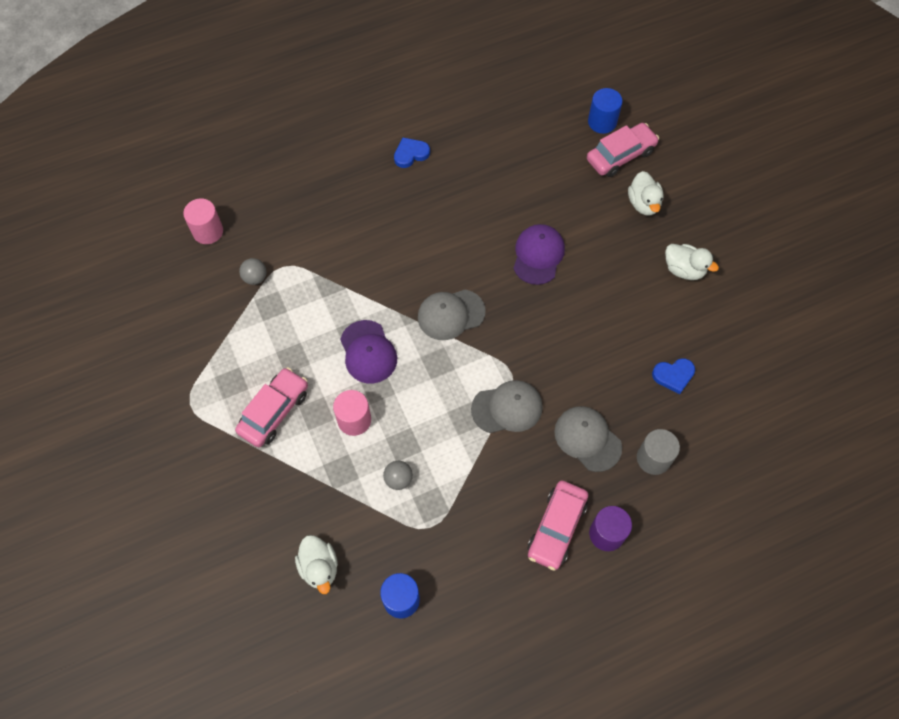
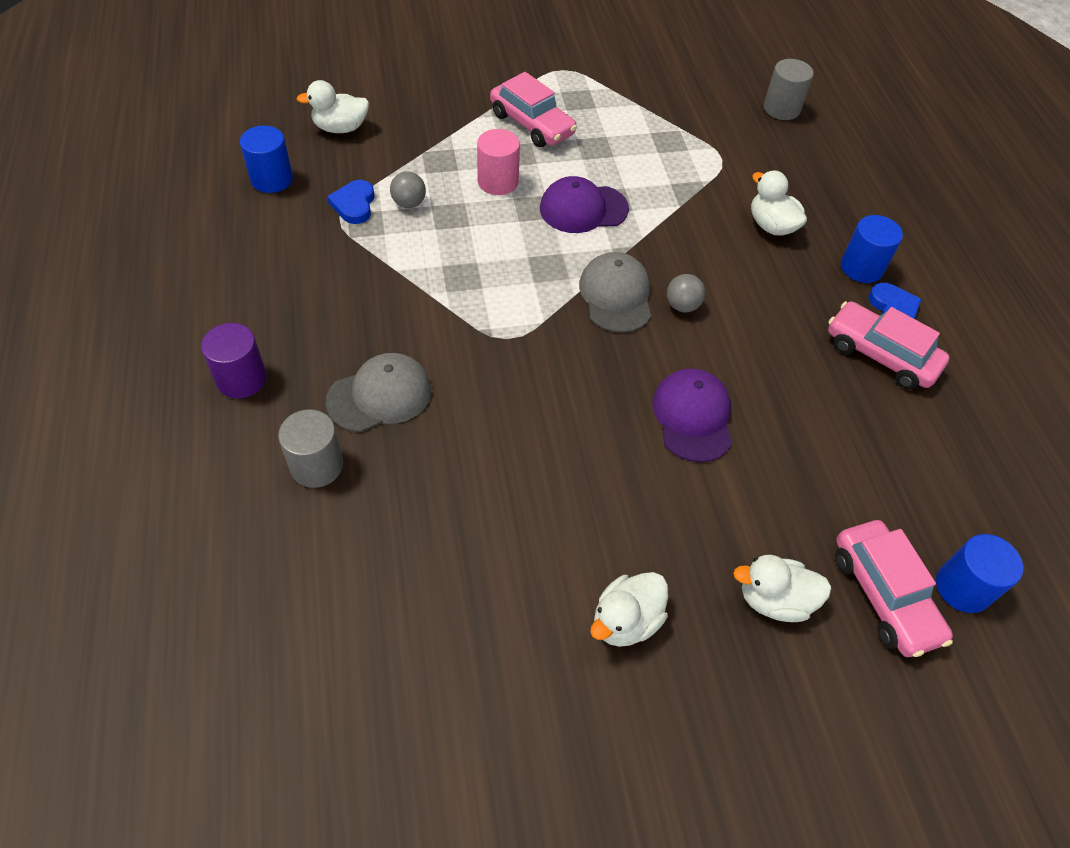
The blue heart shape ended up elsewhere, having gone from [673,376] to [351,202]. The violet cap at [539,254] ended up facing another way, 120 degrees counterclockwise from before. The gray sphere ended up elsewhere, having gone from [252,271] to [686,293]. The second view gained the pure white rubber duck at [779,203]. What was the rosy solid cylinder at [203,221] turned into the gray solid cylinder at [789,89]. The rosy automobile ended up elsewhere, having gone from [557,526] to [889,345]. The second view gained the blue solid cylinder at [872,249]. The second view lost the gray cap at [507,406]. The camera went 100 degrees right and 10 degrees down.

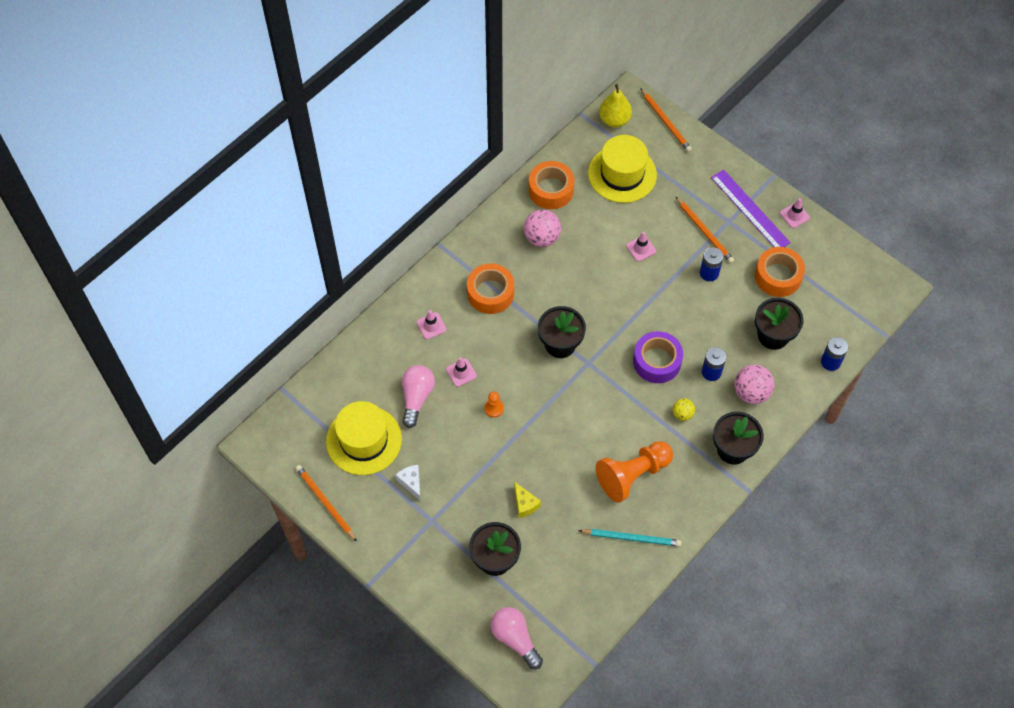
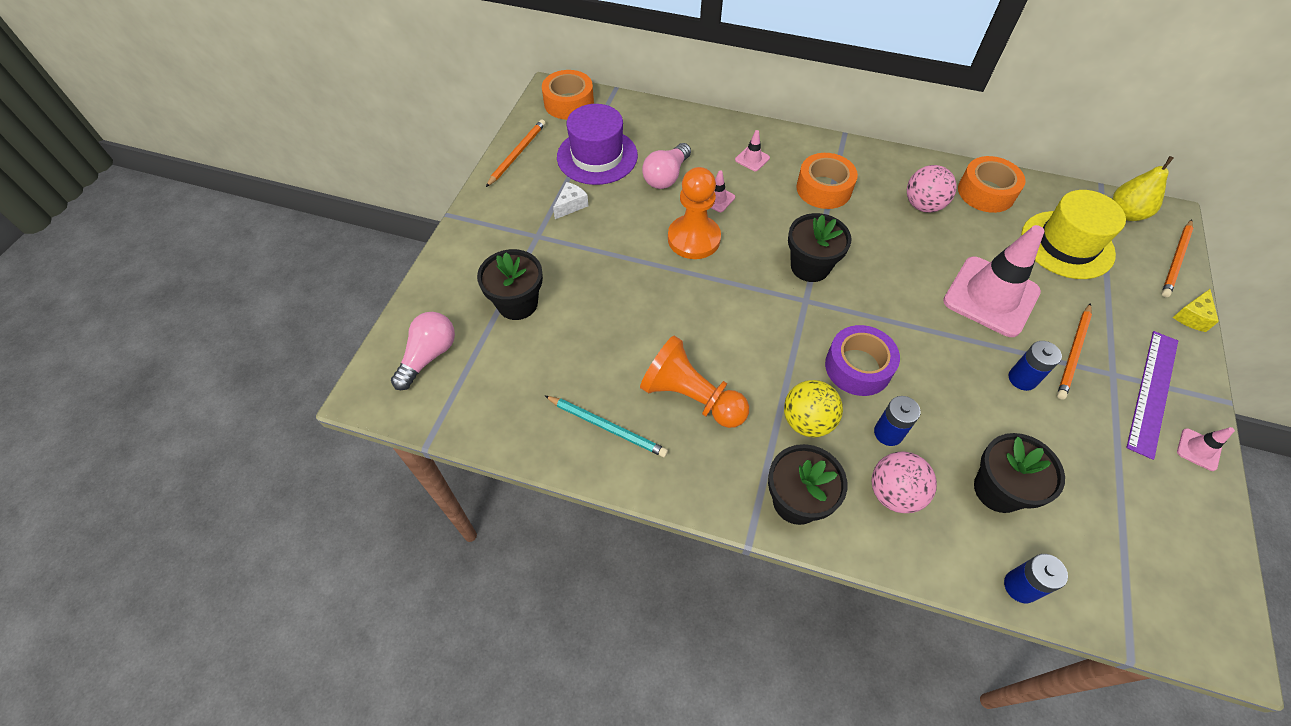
The orange sticky tape ended up elsewhere, having gone from [780,272] to [568,94]. The aqua lead pencil at [629,538] ended up facing another way, 45 degrees counterclockwise from before. What was the yellow tall hat at [364,438] turned into the violet tall hat at [597,144]. The rosy lightbulb at [418,396] ended up facing another way, 135 degrees clockwise from before. The size of the orange chess pawn at [494,405] changed by a factor of 2.30. The size of the yellow sphere at [684,409] changed by a factor of 1.77. The size of the rosy traffic cone at [641,247] changed by a factor of 2.45. The yellow cheese wedge ended up elsewhere, having gone from [527,500] to [1196,310]. The camera went 65 degrees right and 5 degrees down.

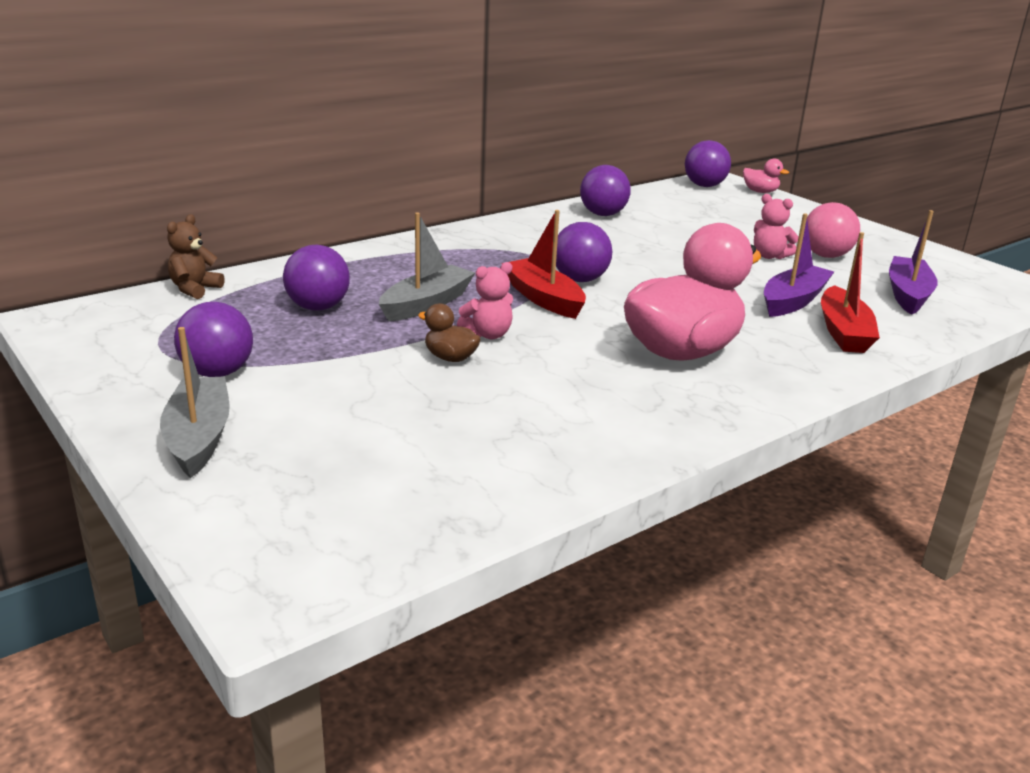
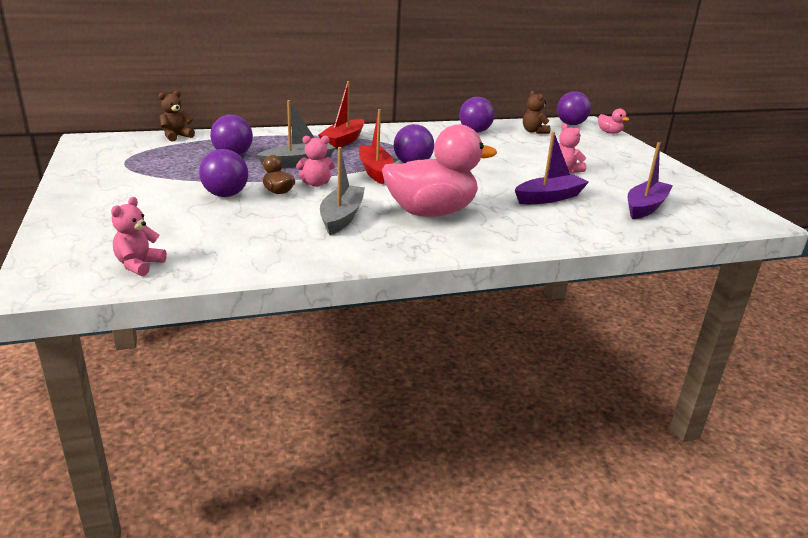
The second view gained the rosy stuffed bear at [139,236]. The violet sphere ended up elsewhere, having gone from [213,339] to [223,173]. The scarlet sailboat ended up elsewhere, having gone from [850,292] to [341,115]. The gray sailboat ended up elsewhere, having gone from [195,402] to [342,191]. The second view gained the russet stuffed bear at [537,112]. The second view lost the rosy sphere at [833,230]. The camera went 20 degrees right and 0 degrees up.

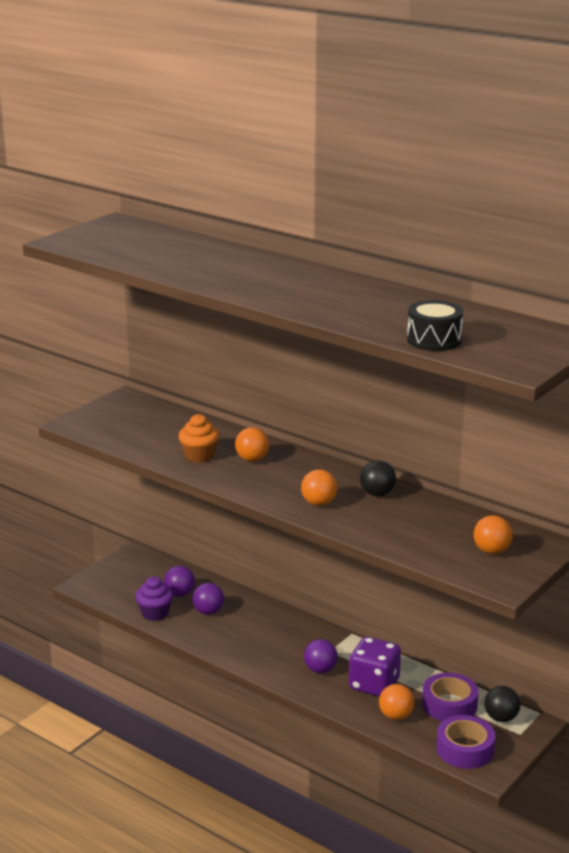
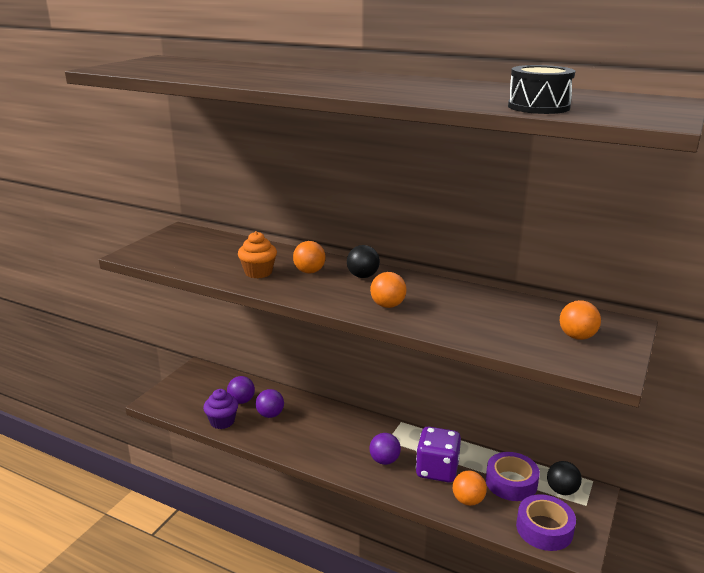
The black sphere ended up elsewhere, having gone from [378,478] to [363,261]. The camera went 10 degrees left and 0 degrees up.

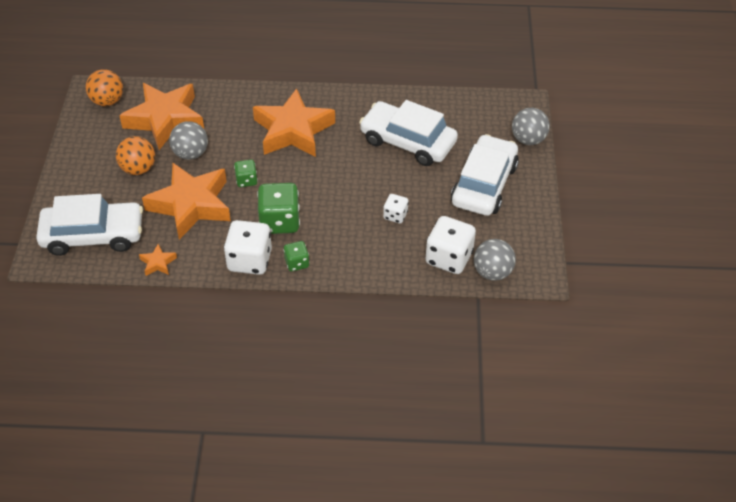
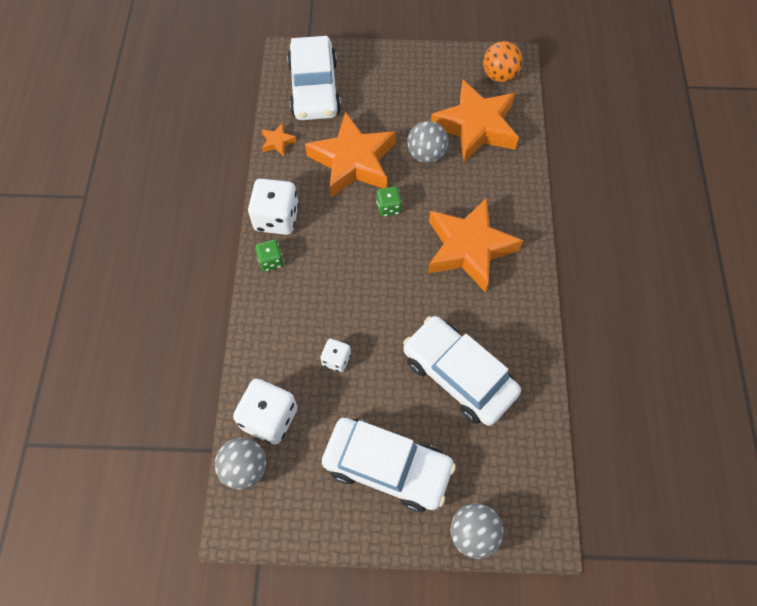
The pure white automobile at [408,133] ended up facing another way, 75 degrees counterclockwise from before. The second view lost the orange sphere at [135,155]. The second view lost the emerald game die at [278,208]. The camera went 90 degrees right and 15 degrees up.

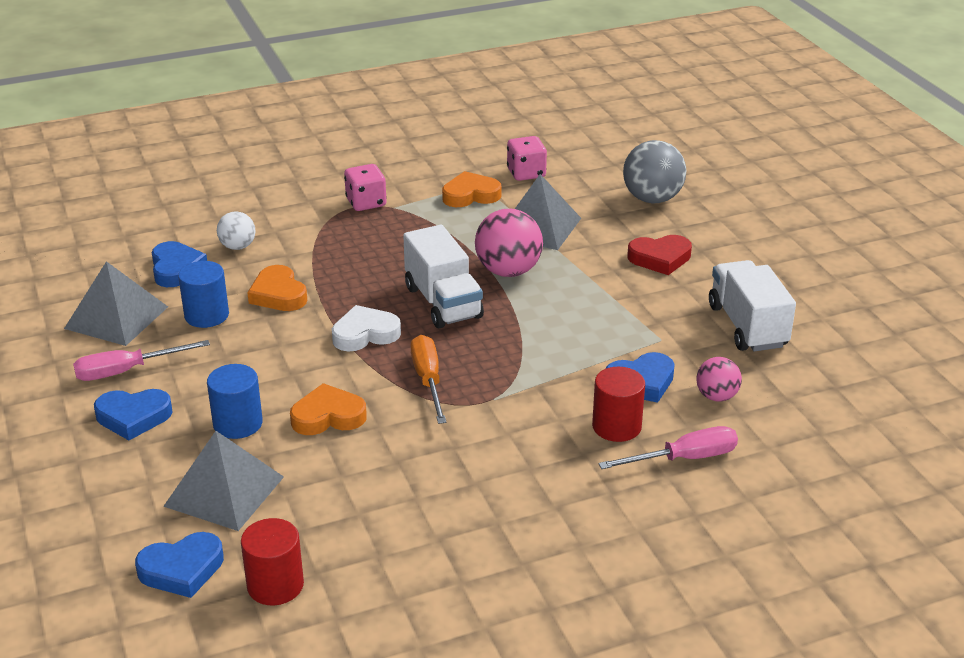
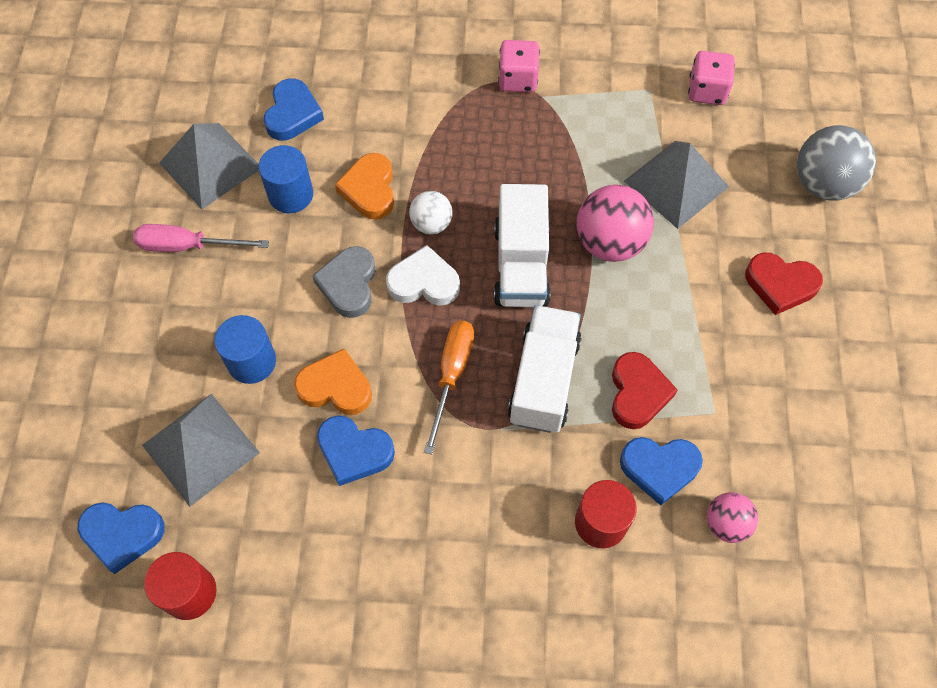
The second view gained the gray heart shape at [344,282]. The blue heart shape ended up elsewhere, having gone from [133,414] to [356,451]. The pure white sphere ended up elsewhere, having gone from [236,231] to [431,212]. The pure white truck ended up elsewhere, having gone from [752,306] to [544,369]. The second view gained the scarlet heart shape at [644,390]. The second view lost the orange heart shape at [472,189]. The second view lost the rosy flat screwdriver at [668,447]. The camera went 25 degrees right and 30 degrees up.

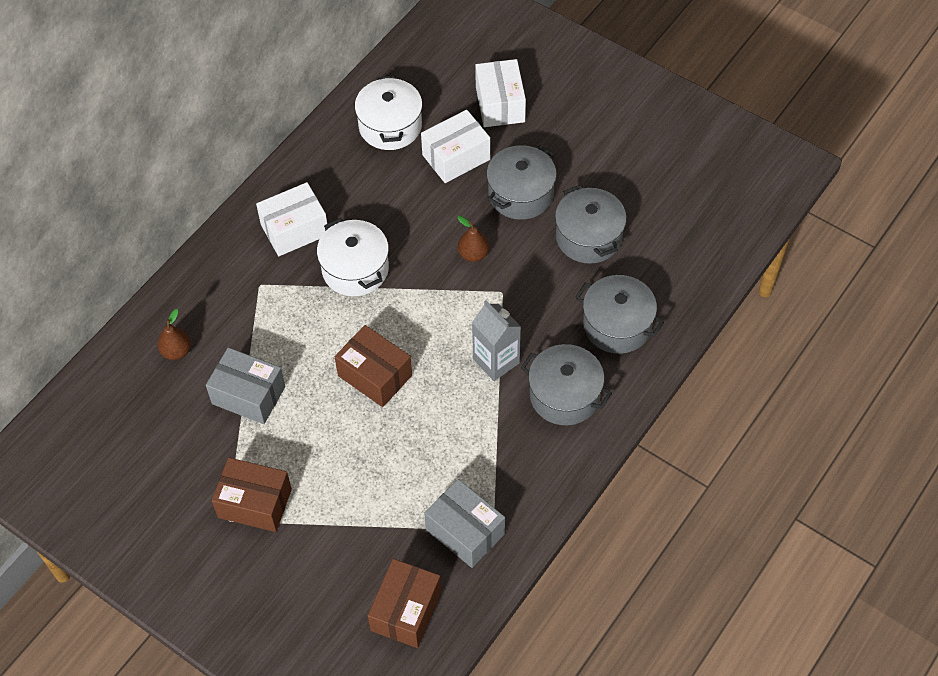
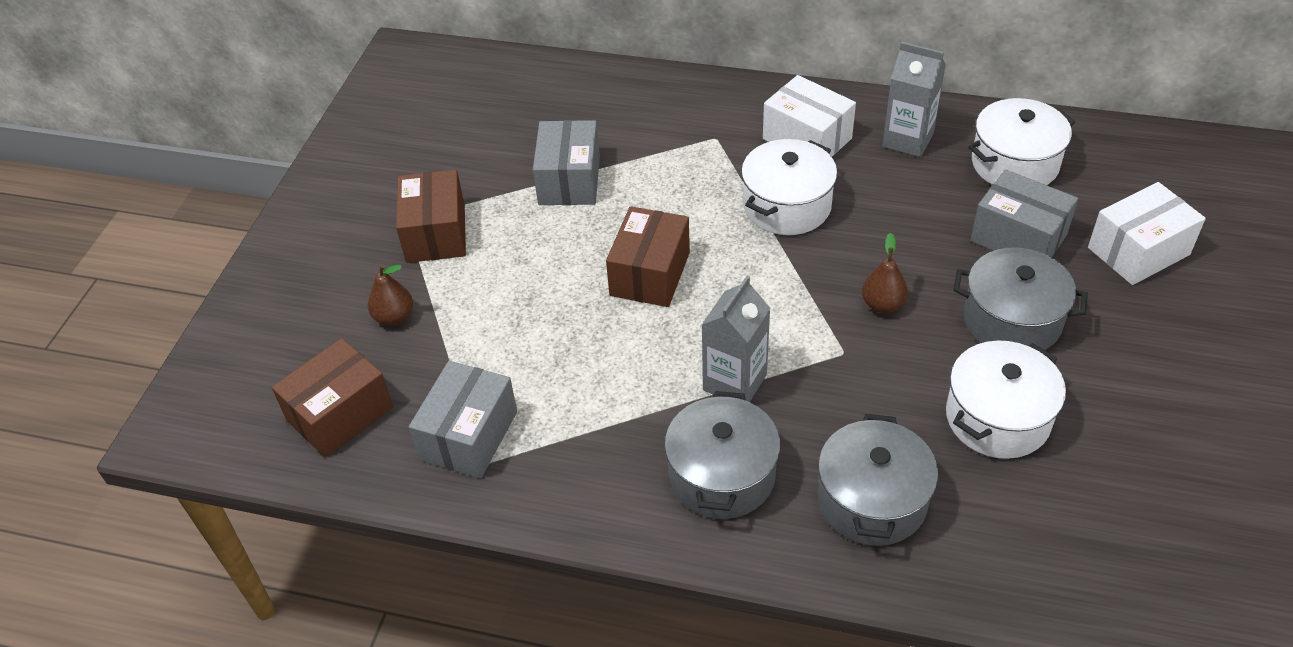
The russet box at [404,603] ended up facing another way, 45 degrees counterclockwise from before. The russet pear ended up elsewhere, having gone from [174,334] to [390,295]. The second view gained the gray carton at [914,99]. What was the gray pot at [591,224] turned into the pure white pot at [1006,400]. What was the pure white box at [455,146] turned into the gray box at [1024,213]. The camera went 70 degrees right and 10 degrees down.

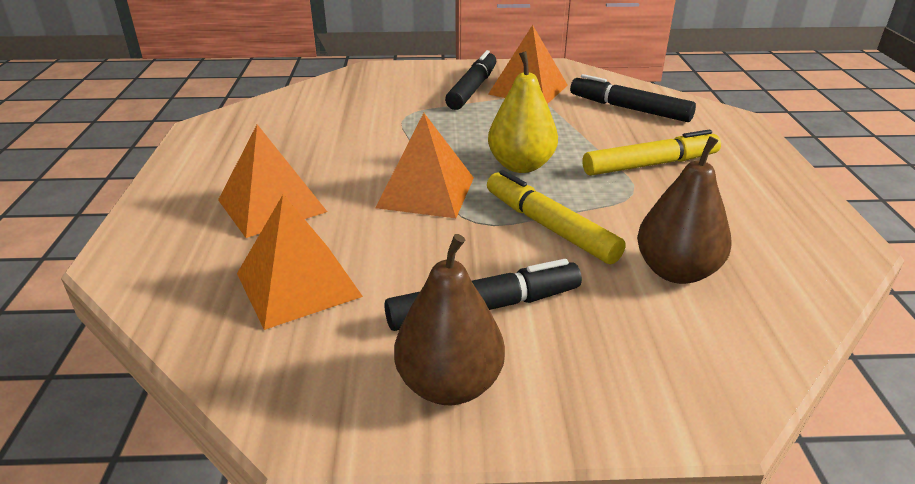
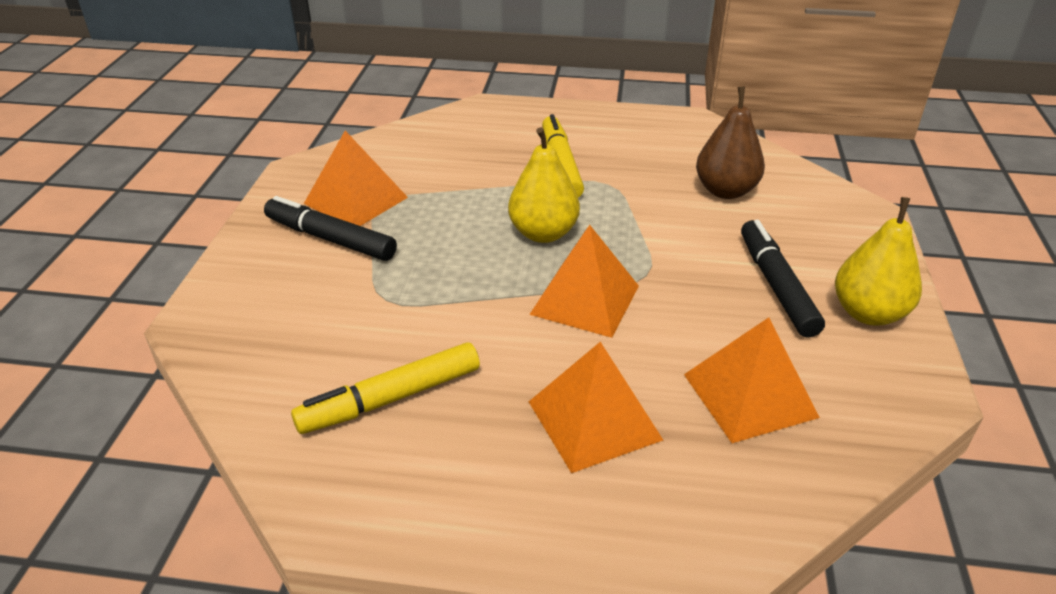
The yellow marker ended up elsewhere, having gone from [556,217] to [385,388]. What was the russet pear at [449,319] turned into the yellow pear at [878,261]. The second view lost the black marker at [633,98]. The camera went 80 degrees left and 5 degrees up.

